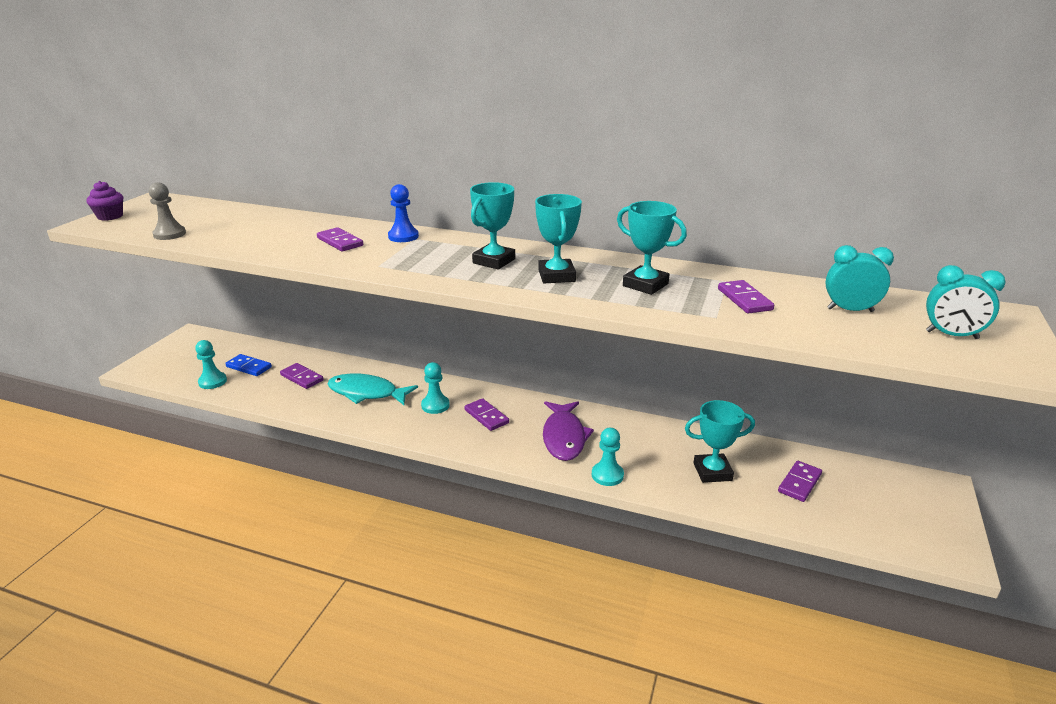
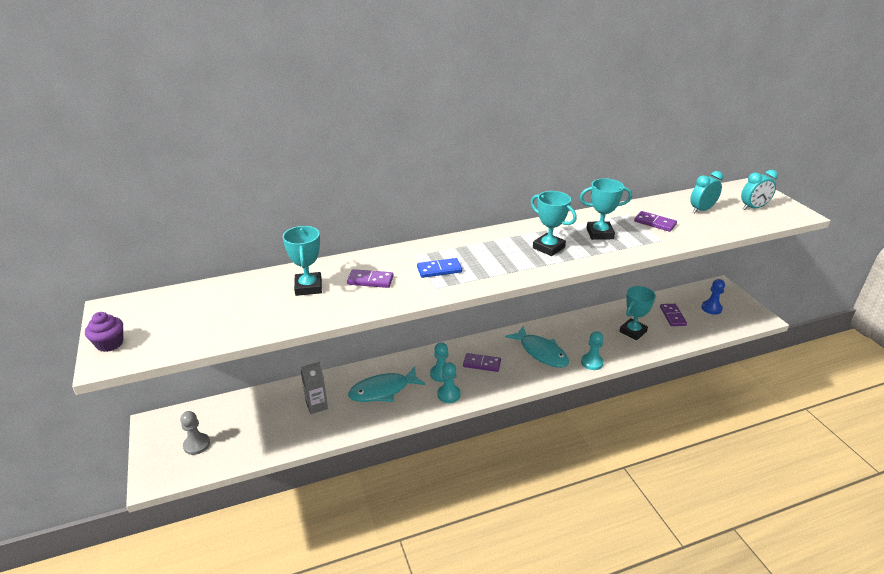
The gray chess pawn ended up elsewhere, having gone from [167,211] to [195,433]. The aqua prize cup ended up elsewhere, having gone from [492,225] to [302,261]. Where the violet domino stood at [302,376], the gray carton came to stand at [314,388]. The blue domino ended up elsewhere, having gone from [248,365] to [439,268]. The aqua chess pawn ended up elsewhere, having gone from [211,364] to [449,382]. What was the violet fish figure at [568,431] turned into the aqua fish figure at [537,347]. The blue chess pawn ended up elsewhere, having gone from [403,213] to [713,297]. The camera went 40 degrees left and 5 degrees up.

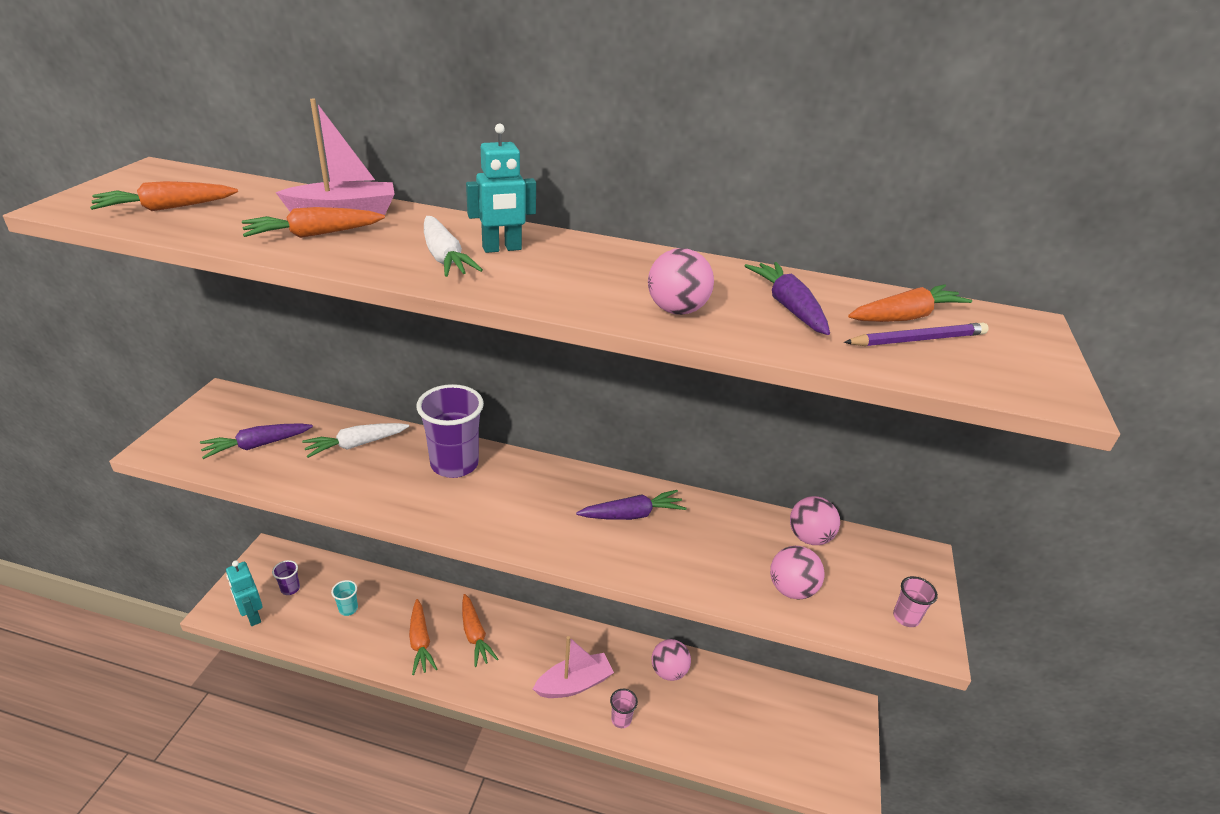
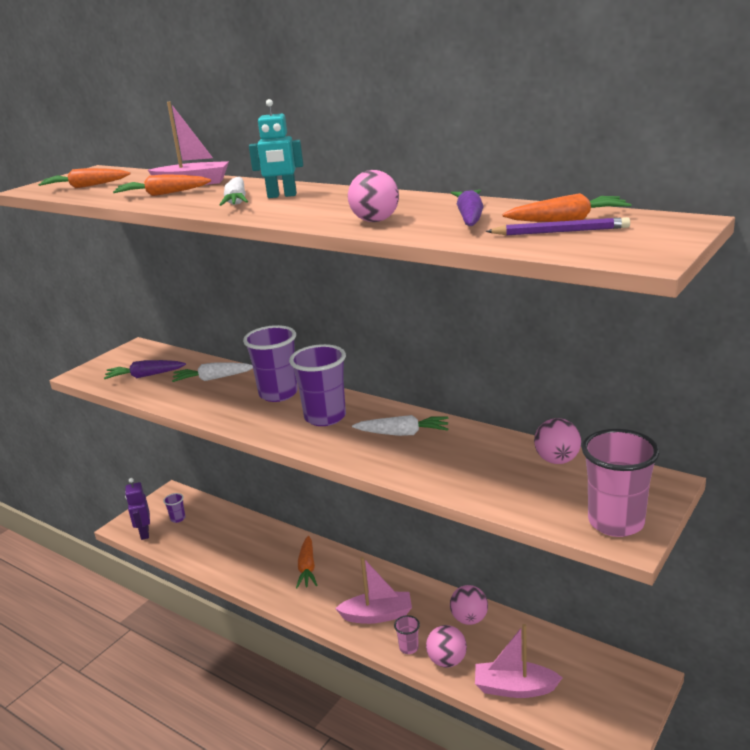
What was the aqua robot at [244,593] turned into the violet robot at [137,509]. The second view gained the violet cup at [317,385]. What was the violet toy carrot at [631,505] turned into the pure white toy carrot at [400,425]. The rosy sphere ended up elsewhere, having gone from [797,573] to [446,646]. The second view gained the rosy sailboat at [519,661]. The size of the rosy cup at [915,601] changed by a factor of 2.13. The second view lost the aqua cup at [344,598]. The second view lost the orange toy carrot at [423,637]. The camera went 25 degrees right and 10 degrees down.

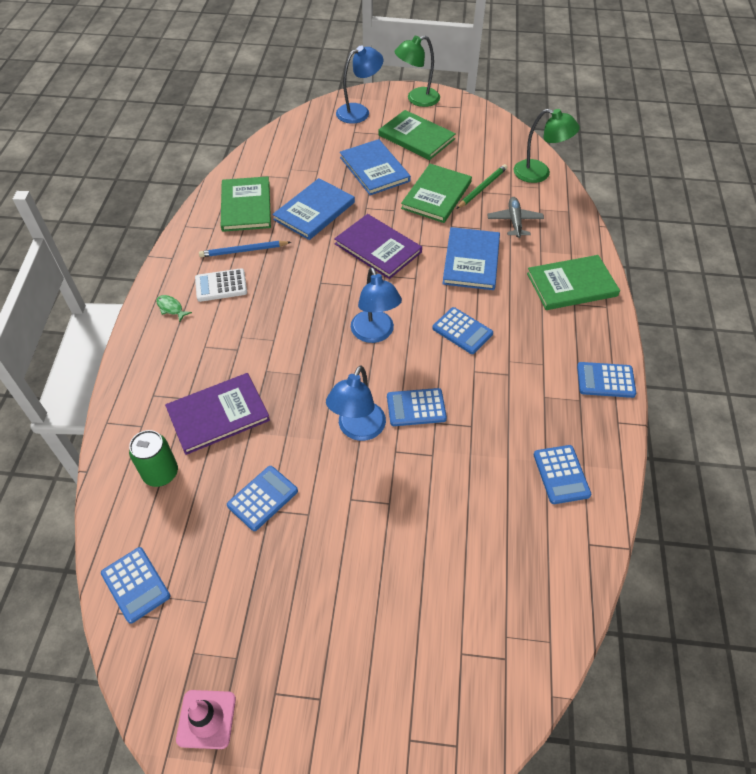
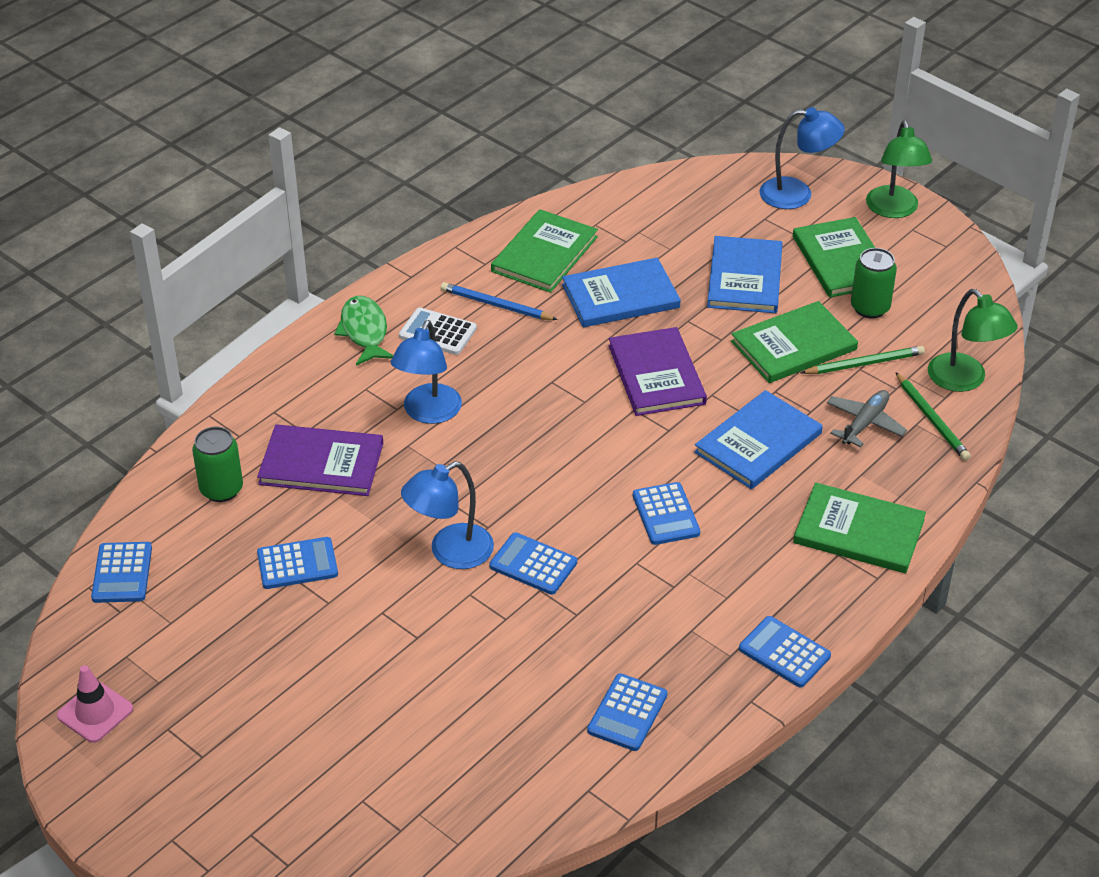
The size of the emerald fish figure at [174,308] changed by a factor of 1.82. The blue desk lamp ended up elsewhere, having gone from [376,305] to [426,372]. The second view gained the emerald tin at [874,283]. The emerald desk lamp at [417,71] ended up facing another way, 105 degrees counterclockwise from before. The second view gained the emerald lead pencil at [933,416]. The camera went 35 degrees right and 10 degrees down.

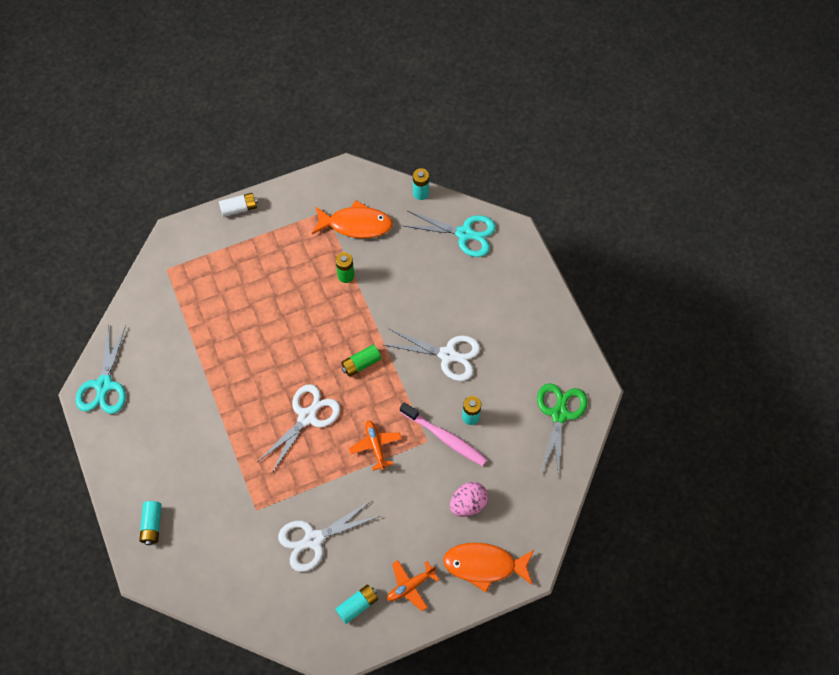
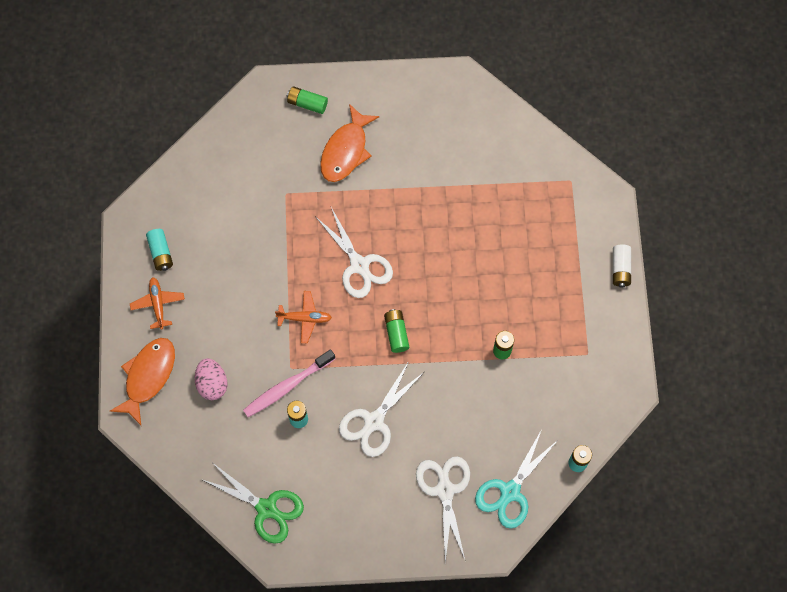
What was the aqua power cell at [150,523] turned into the emerald power cell at [307,100]. The orange fish figure ended up elsewhere, having gone from [352,219] to [350,143]. The pure white pair of scissors ended up elsewhere, having gone from [329,536] to [443,509]. The second view lost the aqua pair of scissors at [100,369]. The camera went 110 degrees right and 5 degrees up.

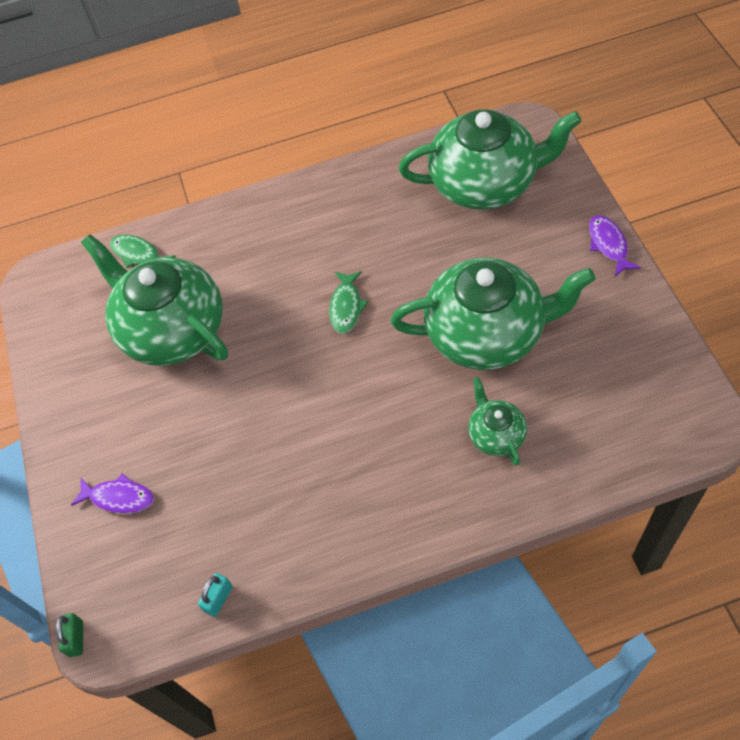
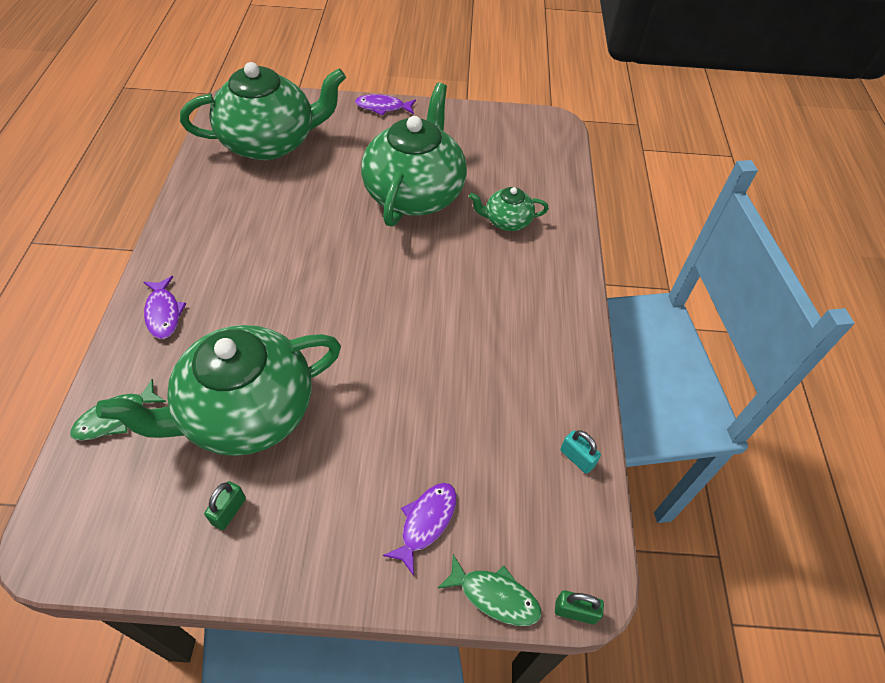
The second view gained the violet fish figure at [165,307]. The emerald tea pot at [490,159] ended up facing another way, 60 degrees clockwise from before. The second view gained the emerald small lock at [225,505]. The emerald fish figure ended up elsewhere, having gone from [348,302] to [489,590]. The camera went 80 degrees left and 5 degrees down.

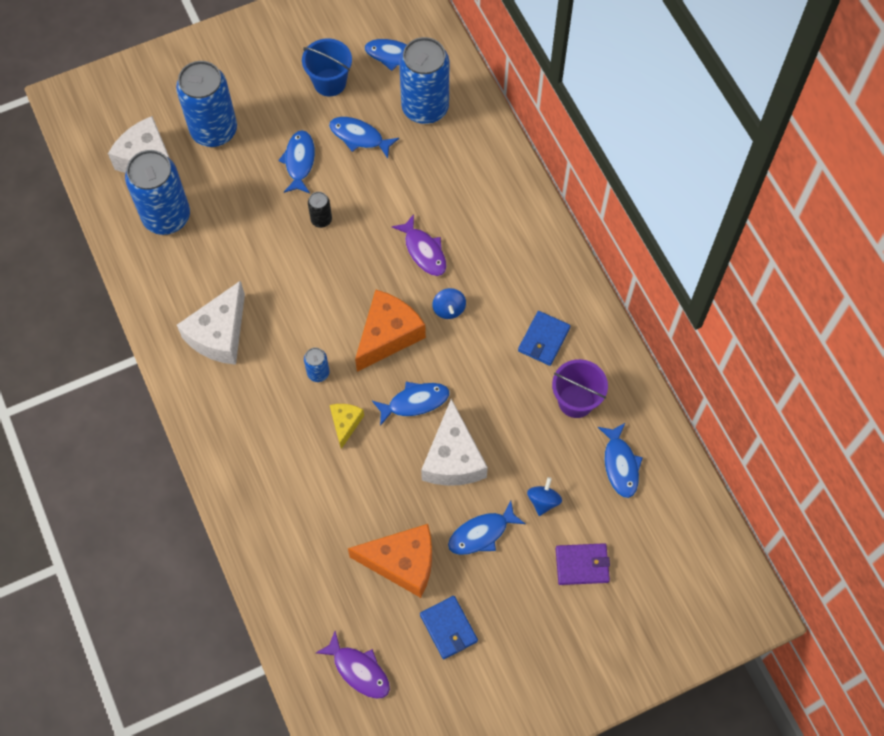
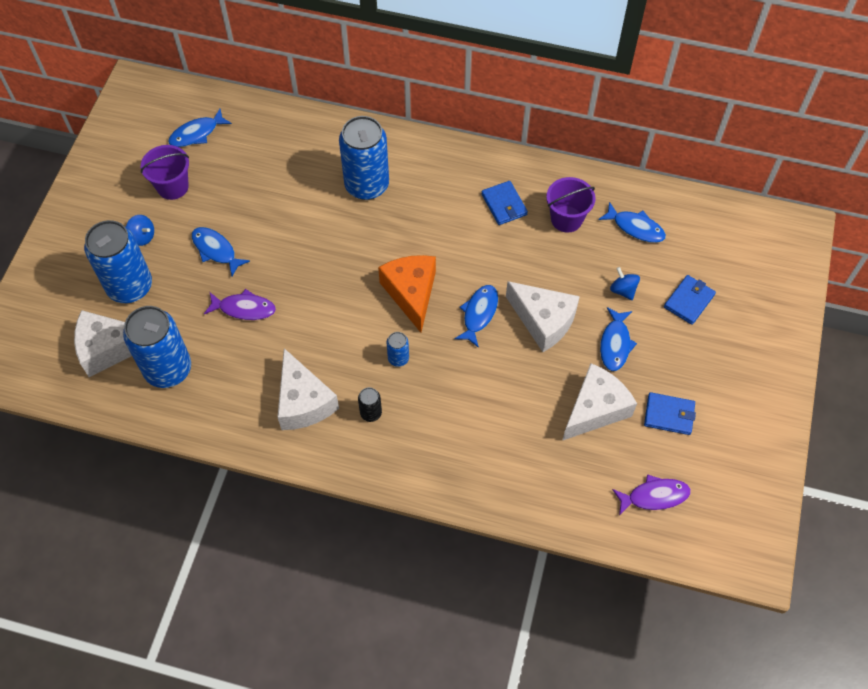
The blue spinning top ended up elsewhere, having gone from [449,303] to [140,230]. What was the blue bucket at [327,68] turned into the violet bucket at [165,172]. The violet fish figure ended up elsewhere, having gone from [419,245] to [240,304]. The blue tin ended up elsewhere, having gone from [424,80] to [364,158]. The black tin ended up elsewhere, having gone from [320,210] to [370,404]. What was the orange cheese wedge at [390,561] turned into the pure white cheese wedge at [599,402]. What was the violet billfold at [583,564] turned into the blue billfold at [690,300]. The second view lost the blue fish figure at [364,138]. The second view lost the yellow cheese wedge at [347,426]. The camera went 50 degrees left and 5 degrees down.

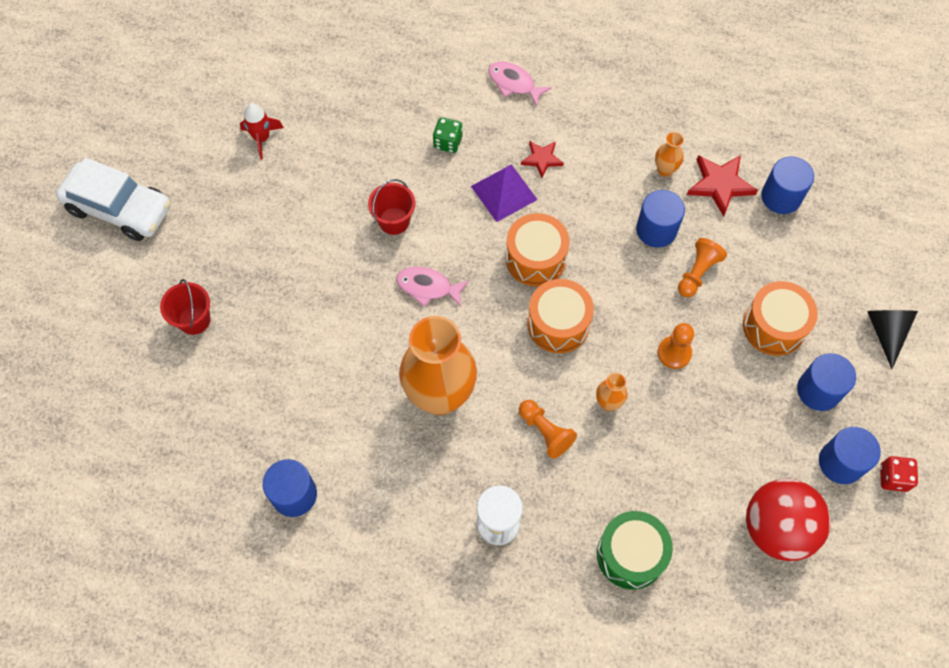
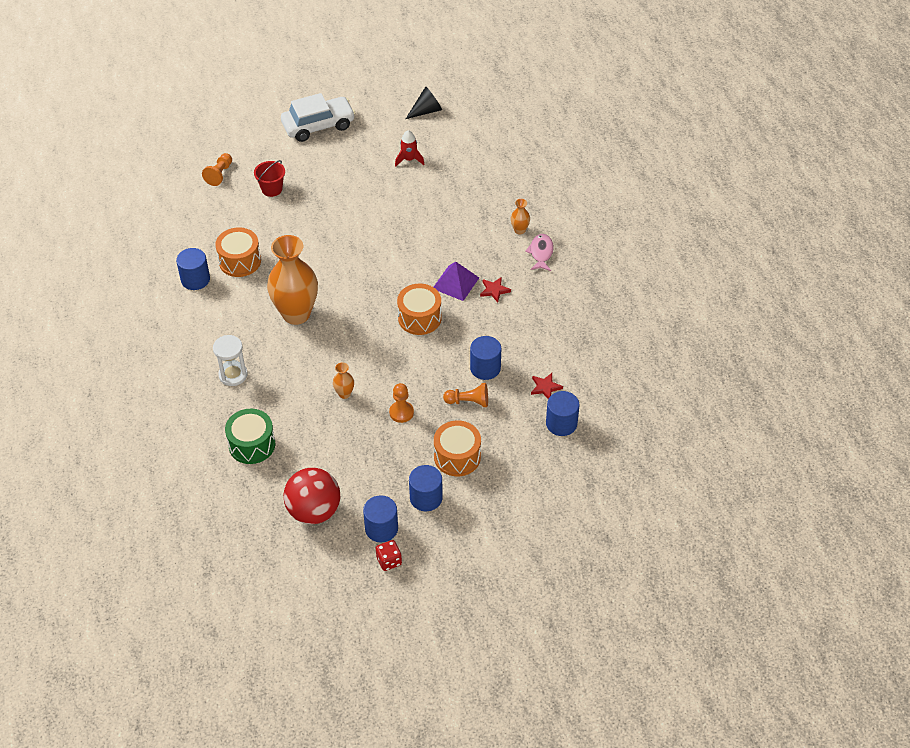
The orange chess pawn ended up elsewhere, having gone from [548,429] to [217,169]. The orange toy drum ended up elsewhere, having gone from [560,316] to [238,252]. The pure white automobile at [113,199] ended up facing another way, 105 degrees counterclockwise from before. The black solid cone ended up elsewhere, having gone from [892,339] to [424,102]. The orange flower vase ended up elsewhere, having gone from [669,154] to [520,216]. The size of the scarlet five-pointed star at [722,186] changed by a factor of 0.62. The second view lost the scarlet bucket at [391,207]. The second view lost the rosy fish figure at [432,287]. The second view lost the emerald game die at [448,135]. The camera went 60 degrees right and 15 degrees down.

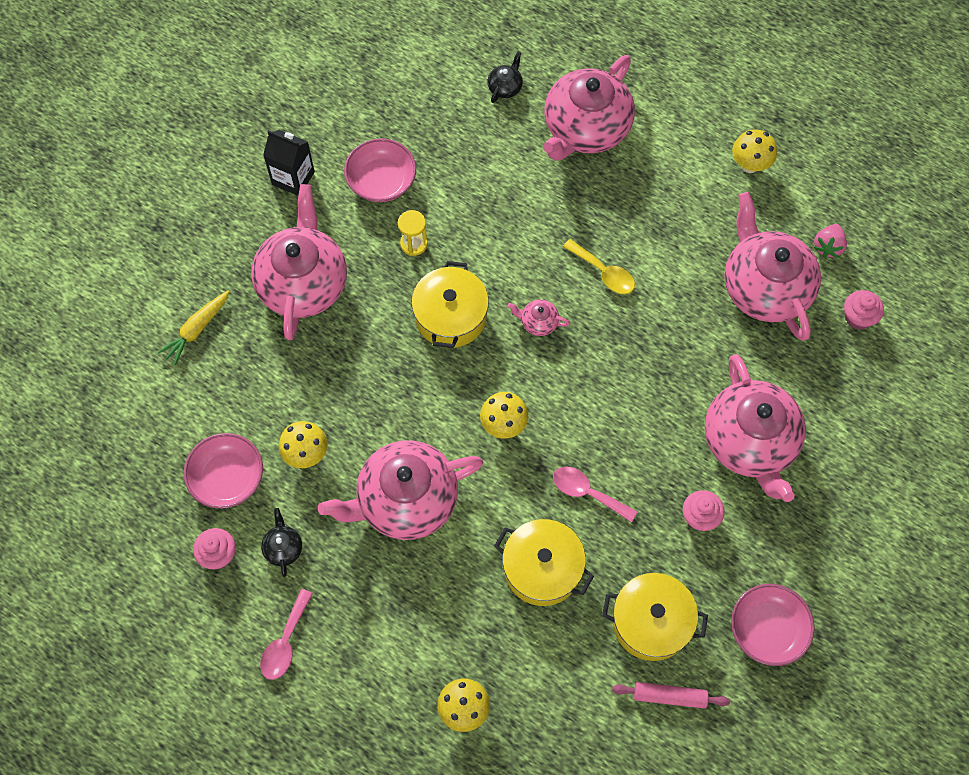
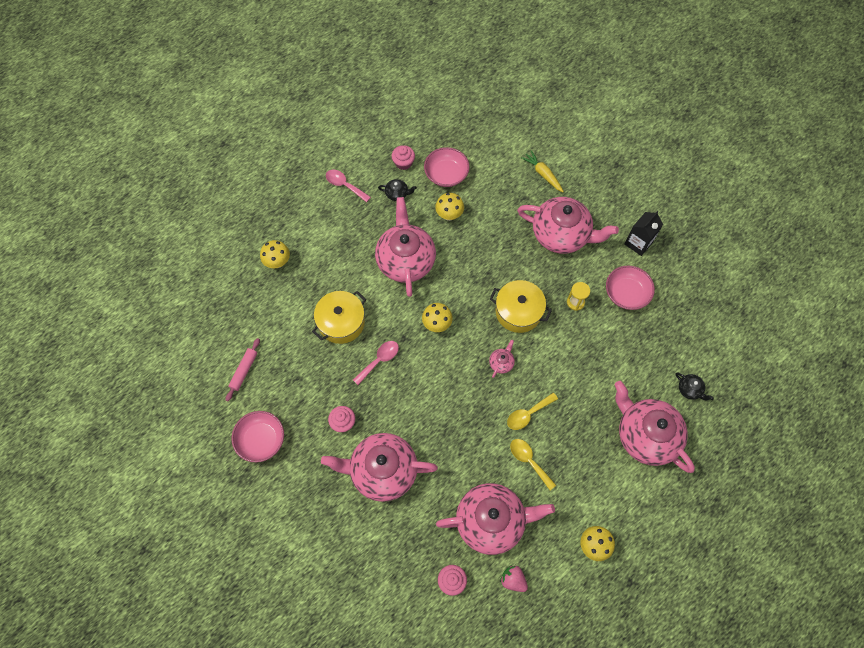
The second view gained the yellow spoon at [533,464]. The second view lost the yellow pot at [655,617]. The camera went 105 degrees right and 0 degrees up.

